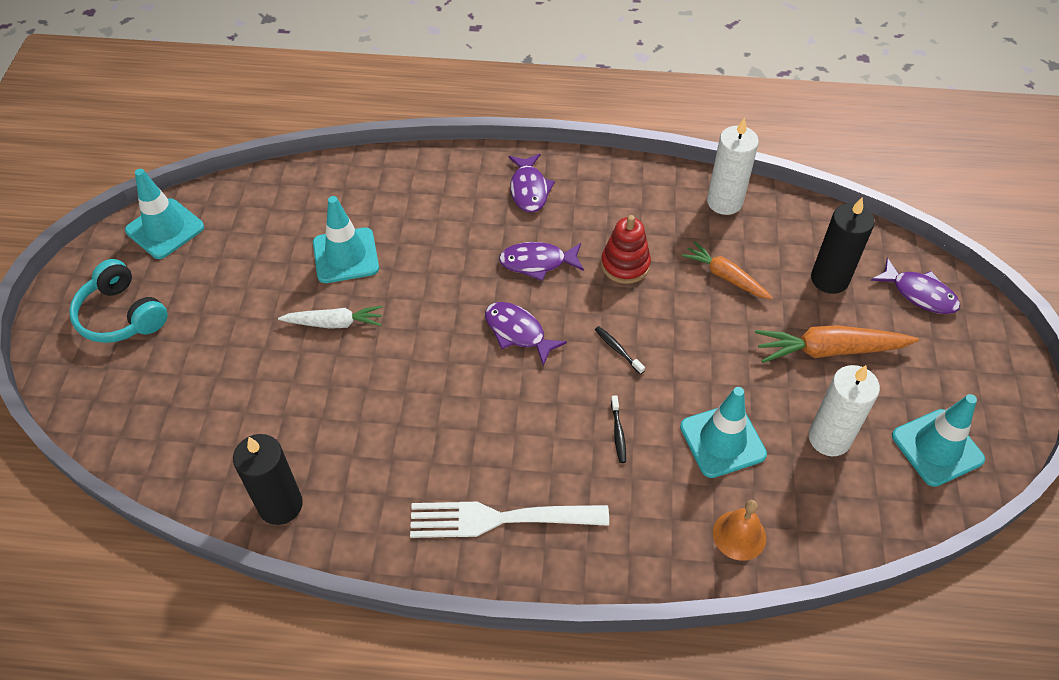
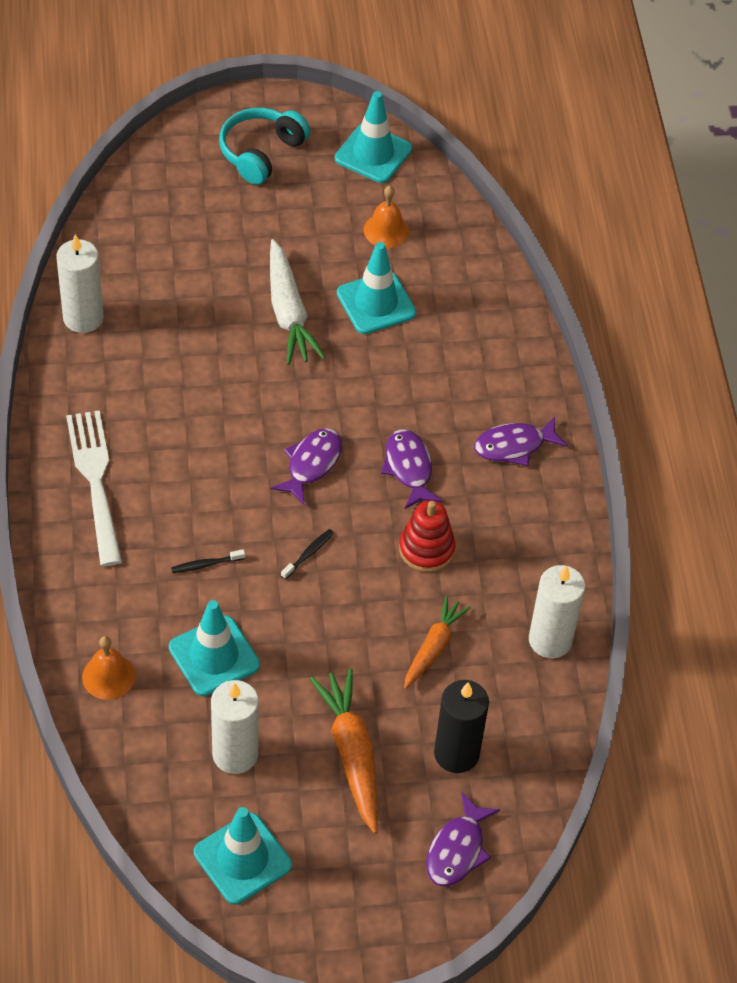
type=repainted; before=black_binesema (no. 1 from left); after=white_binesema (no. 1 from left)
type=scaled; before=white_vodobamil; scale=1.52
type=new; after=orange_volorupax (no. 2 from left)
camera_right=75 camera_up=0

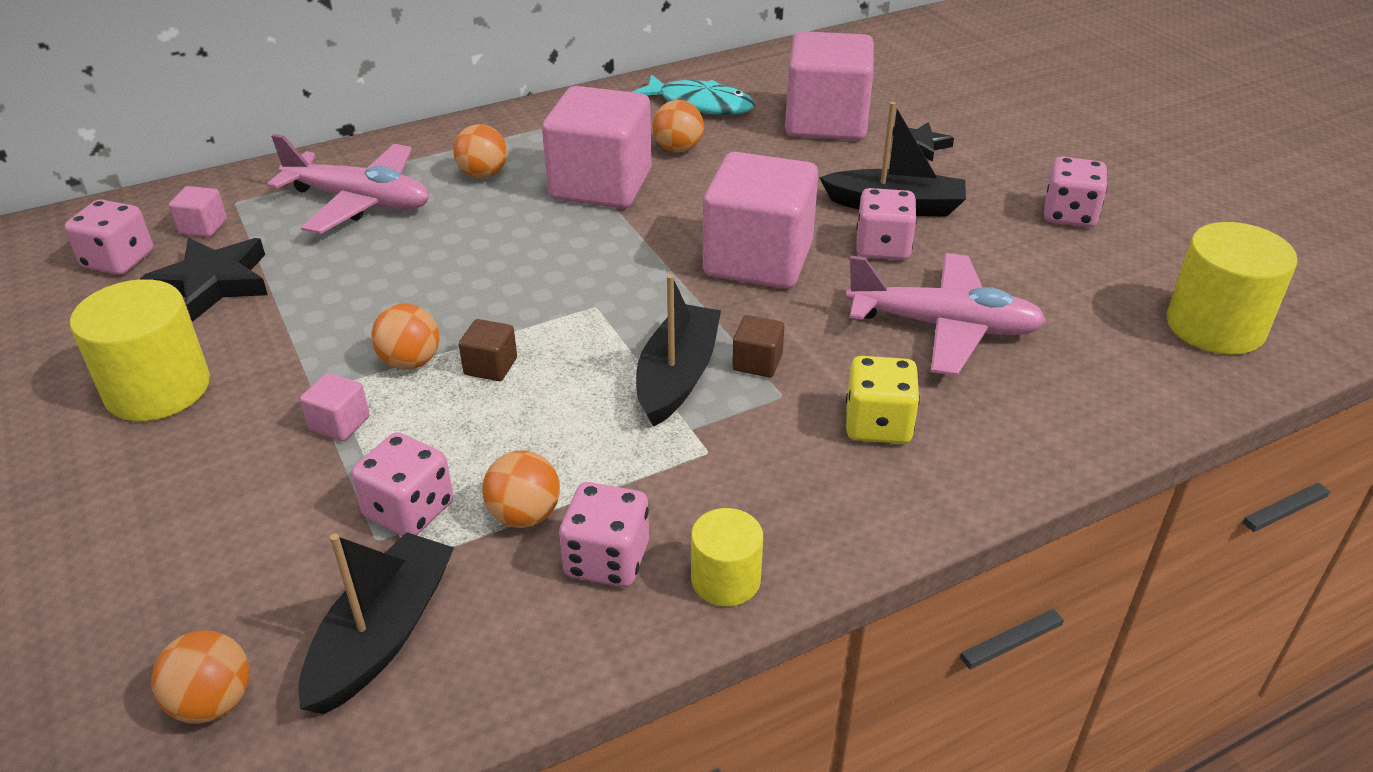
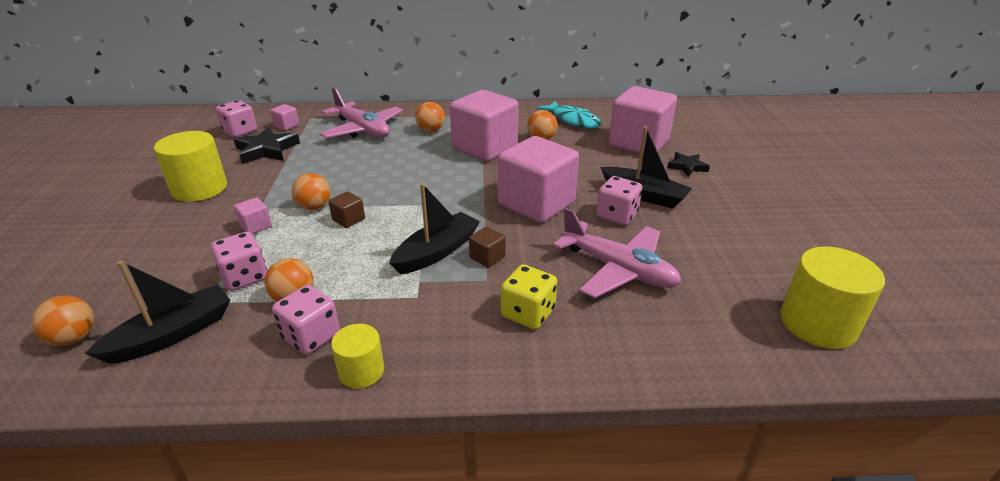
type=gone; before=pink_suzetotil (no. 5 from left)
camera_right=25 camera_up=-5

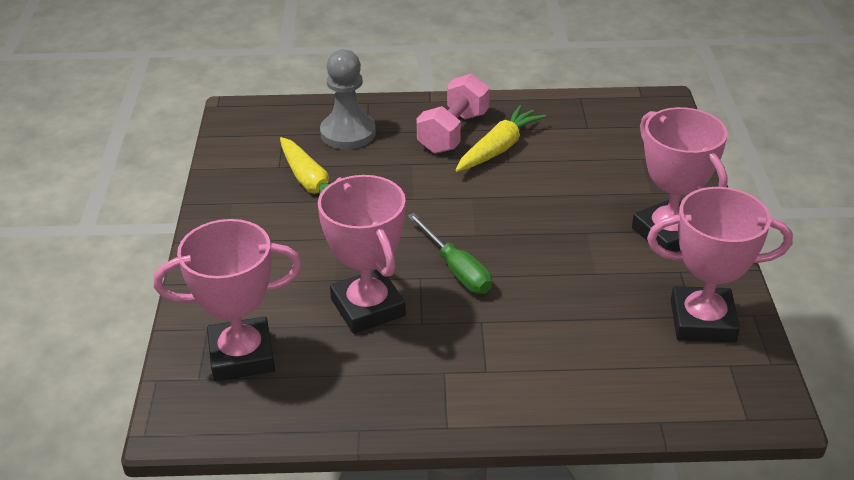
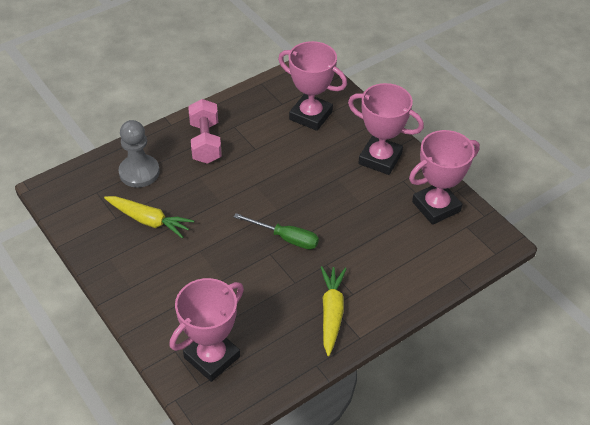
type=shifted; before=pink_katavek (no. 2 from left)
type=shifted; before=yellow_vodobamil (no. 2 from left)
camera_right=-35 camera_up=10

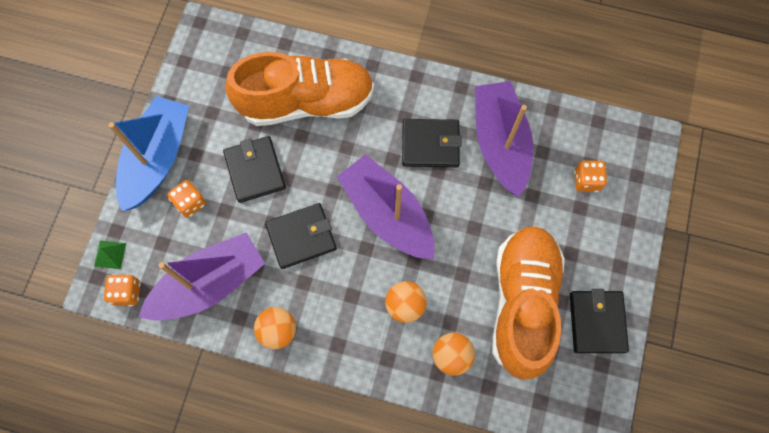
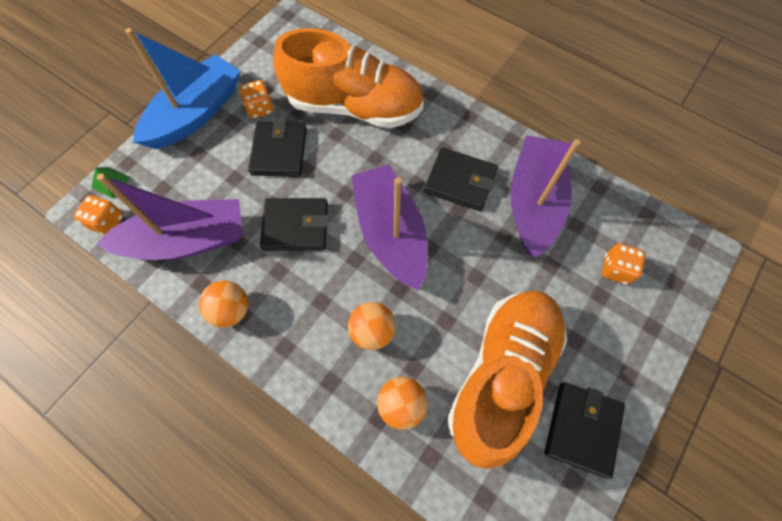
type=shifted; before=orange_suzetotil (no. 2 from left)
camera_right=20 camera_up=-5

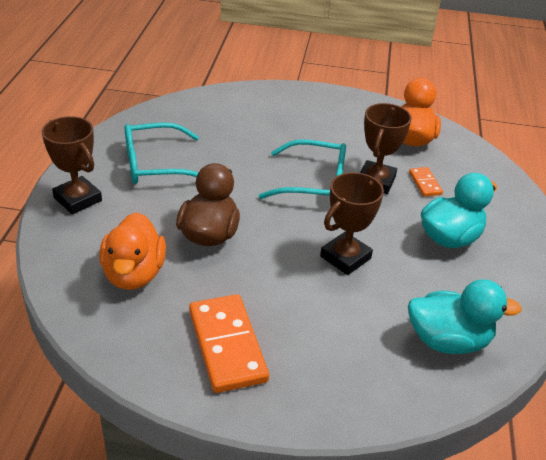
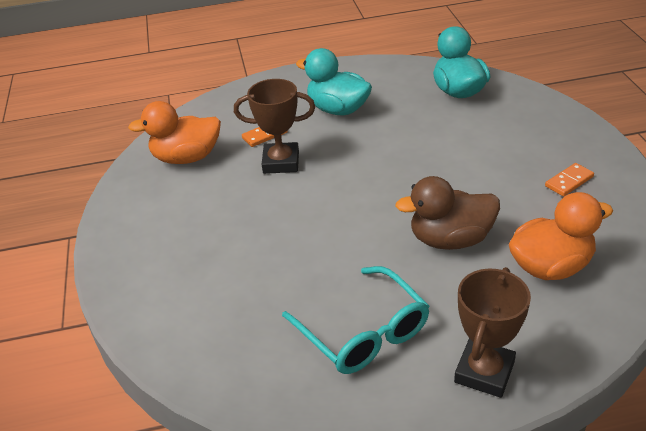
type=scaled; before=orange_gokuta (no. 1 from left in the first image); scale=0.49
type=gone; before=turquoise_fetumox (no. 2 from left)
type=gone; before=brown_katavek (no. 2 from left)
camera_right=-105 camera_up=0

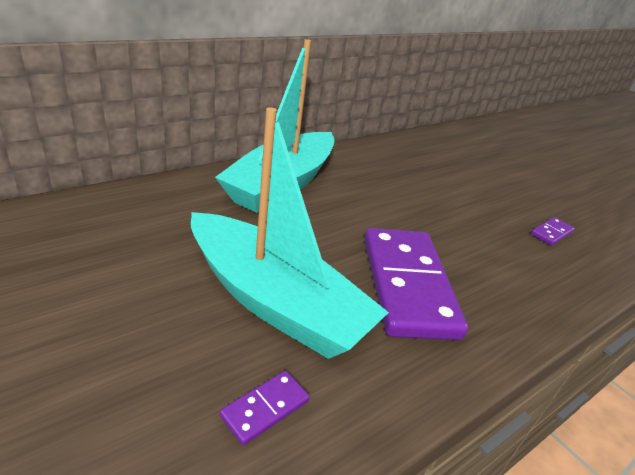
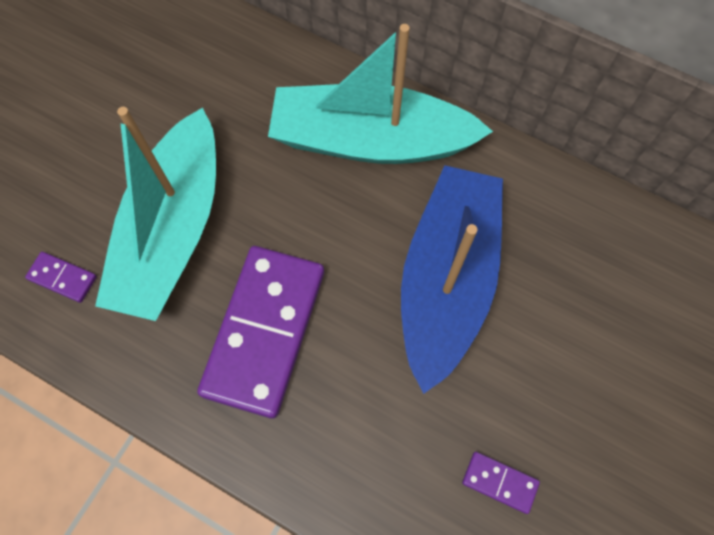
type=rotated; before=purple_gokuta (no. 2 from left); turn=-45
type=new; after=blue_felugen
camera_right=70 camera_up=35

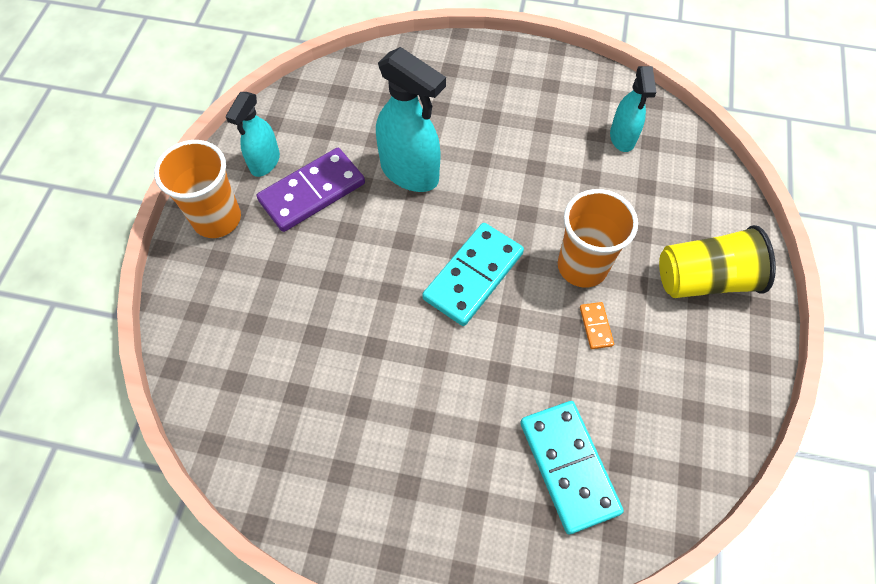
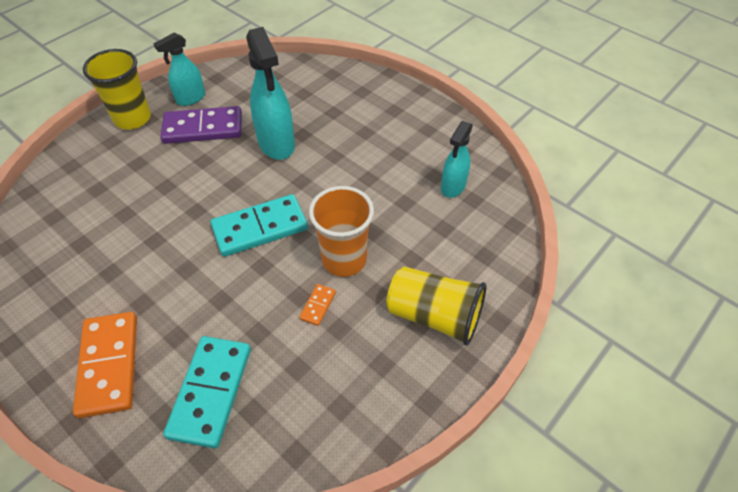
type=repainted; before=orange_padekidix (no. 1 from left); after=yellow_padekidix (no. 1 from left)
type=new; after=orange_gokuta (no. 1 from left)
camera_right=30 camera_up=-10

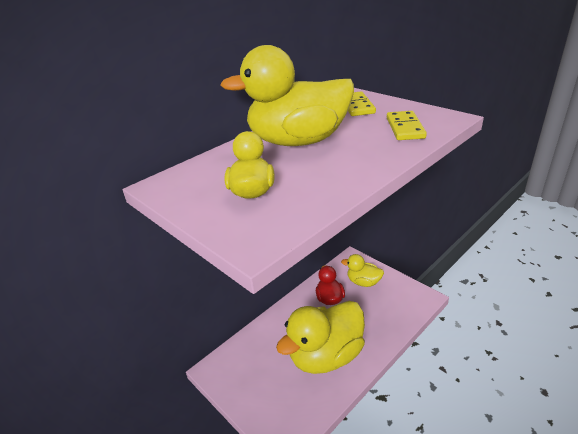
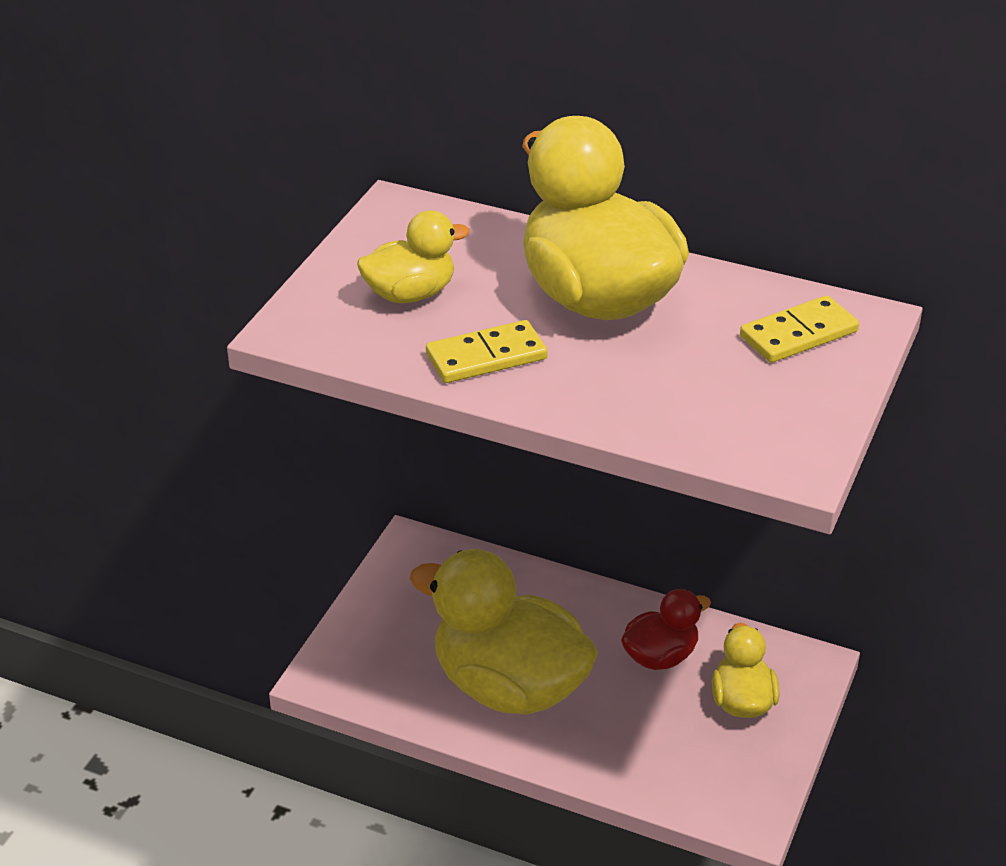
type=shifted; before=yellow_gokuta (no. 2 from left in the first image); after=yellow_gokuta (no. 1 from left)
camera_right=65 camera_up=5

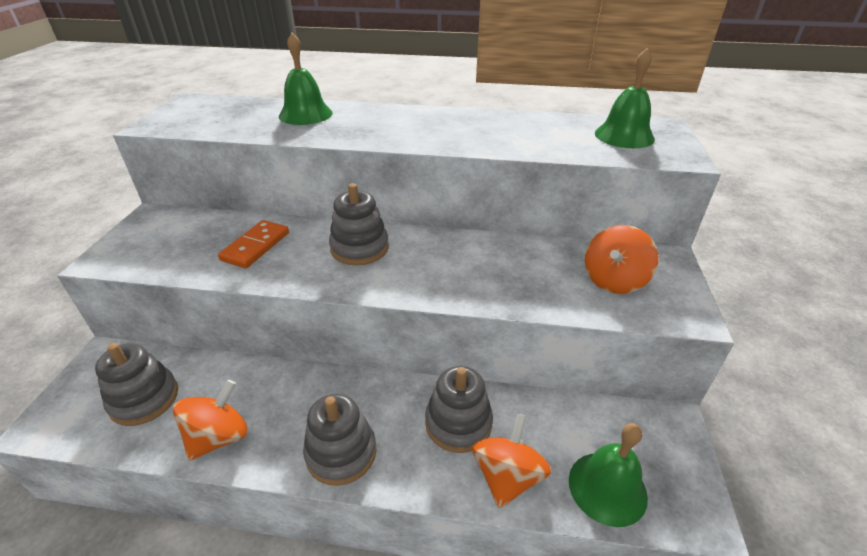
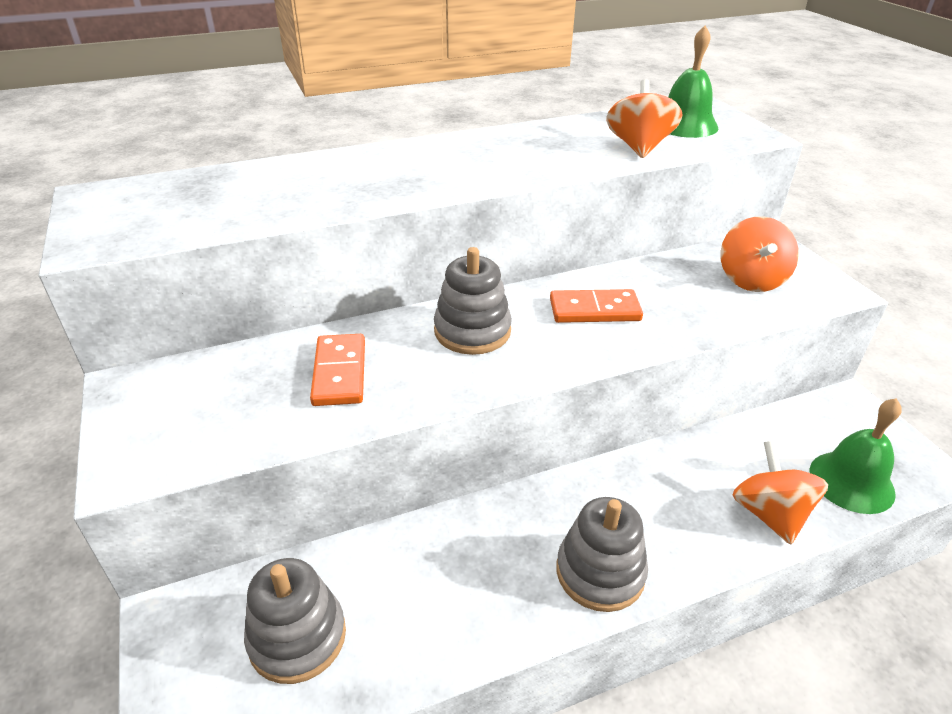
type=shifted; before=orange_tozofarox (no. 1 from left)
type=gone; before=green_volorupax (no. 1 from left)
type=gone; before=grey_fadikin (no. 4 from left)
type=new; after=orange_gokuta (no. 2 from left)
camera_right=-30 camera_up=0

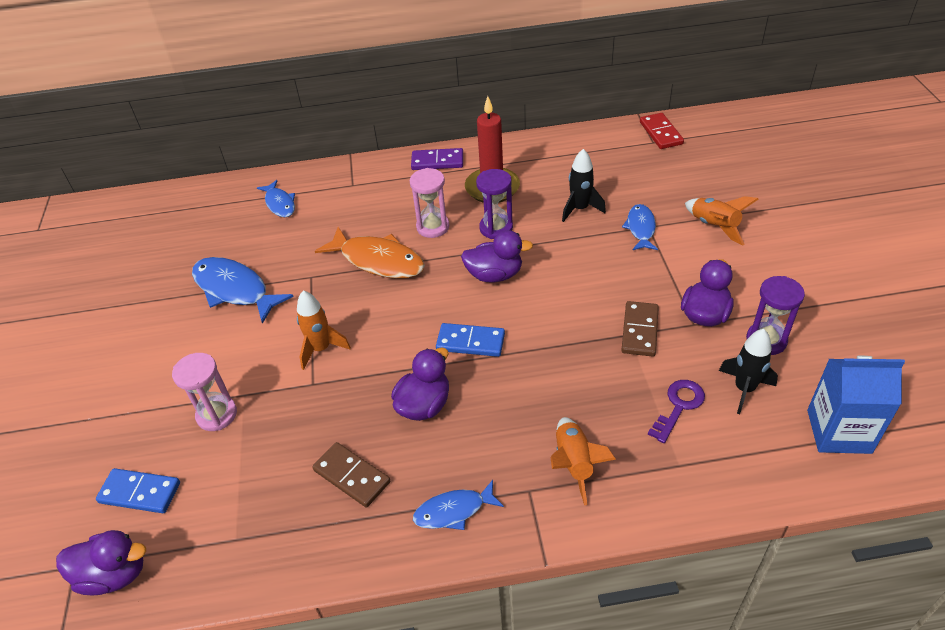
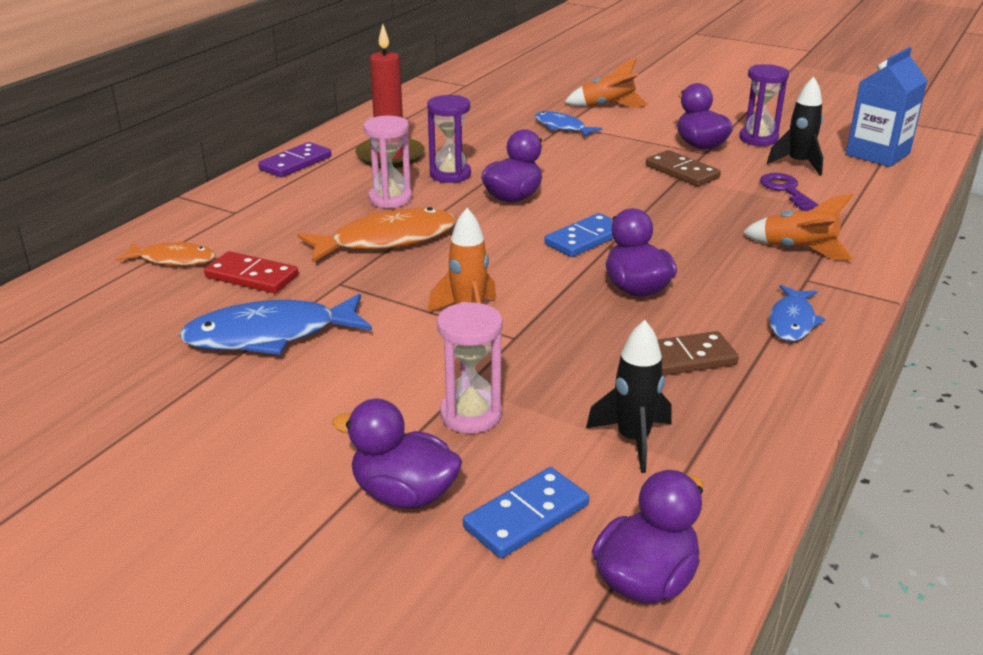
type=repainted; before=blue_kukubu (no. 2 from left); after=orange_kukubu (no. 1 from left)
type=shifted; before=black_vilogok (no. 1 from left)
type=shifted; before=red_gokuta
type=new; after=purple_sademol (no. 1 from left)
camera_right=-55 camera_up=-15

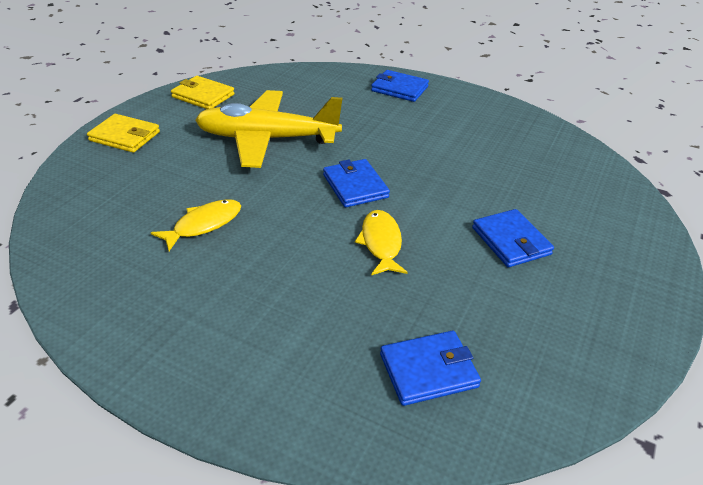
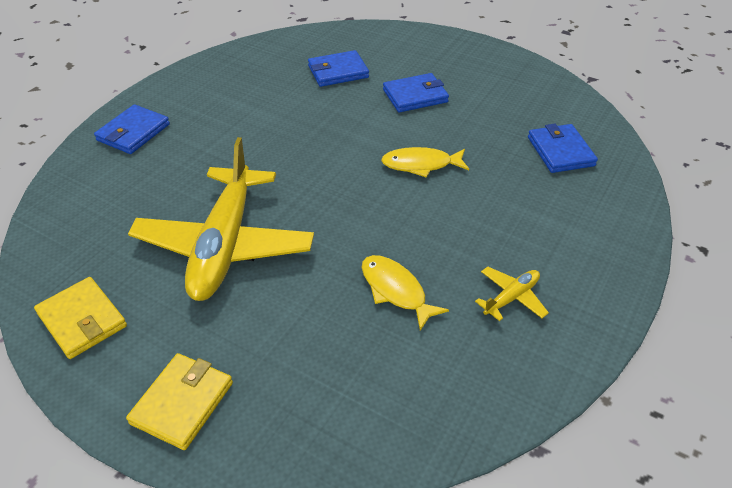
type=rotated; before=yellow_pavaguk (no. 2 from left in the first image); turn=-75
type=shifted; before=blue_pavaguk (no. 1 from left in the first image); after=blue_pavaguk (no. 2 from left)
type=new; after=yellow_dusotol (no. 2 from left)
camera_right=-85 camera_up=5

